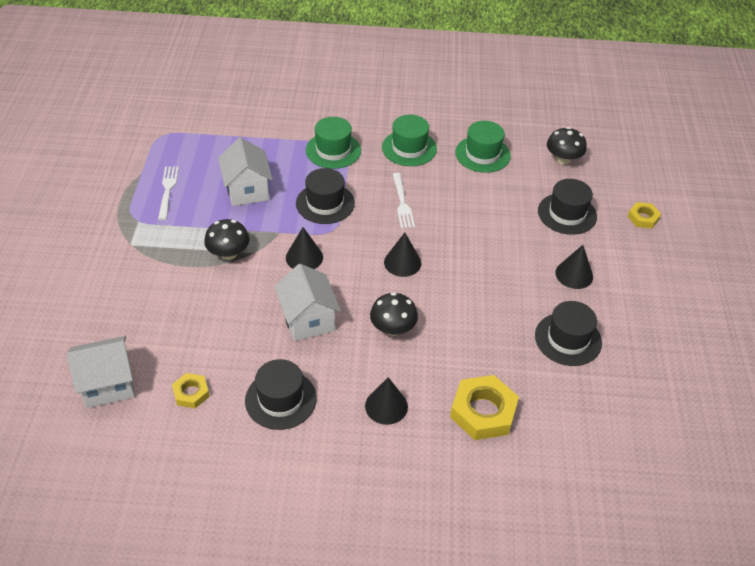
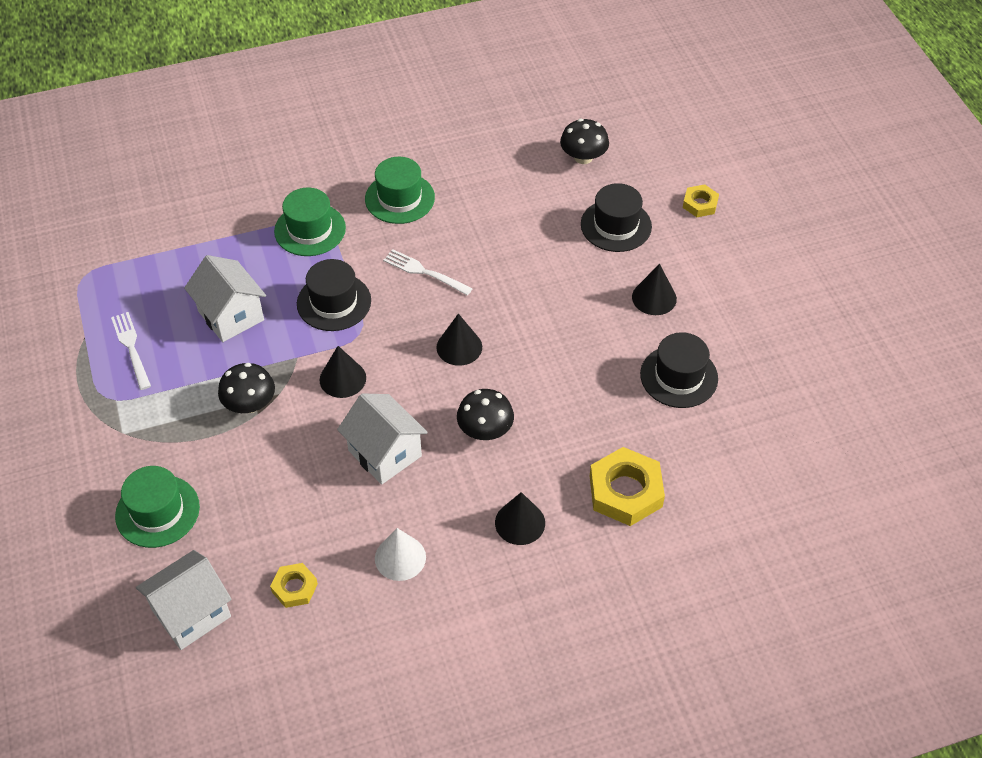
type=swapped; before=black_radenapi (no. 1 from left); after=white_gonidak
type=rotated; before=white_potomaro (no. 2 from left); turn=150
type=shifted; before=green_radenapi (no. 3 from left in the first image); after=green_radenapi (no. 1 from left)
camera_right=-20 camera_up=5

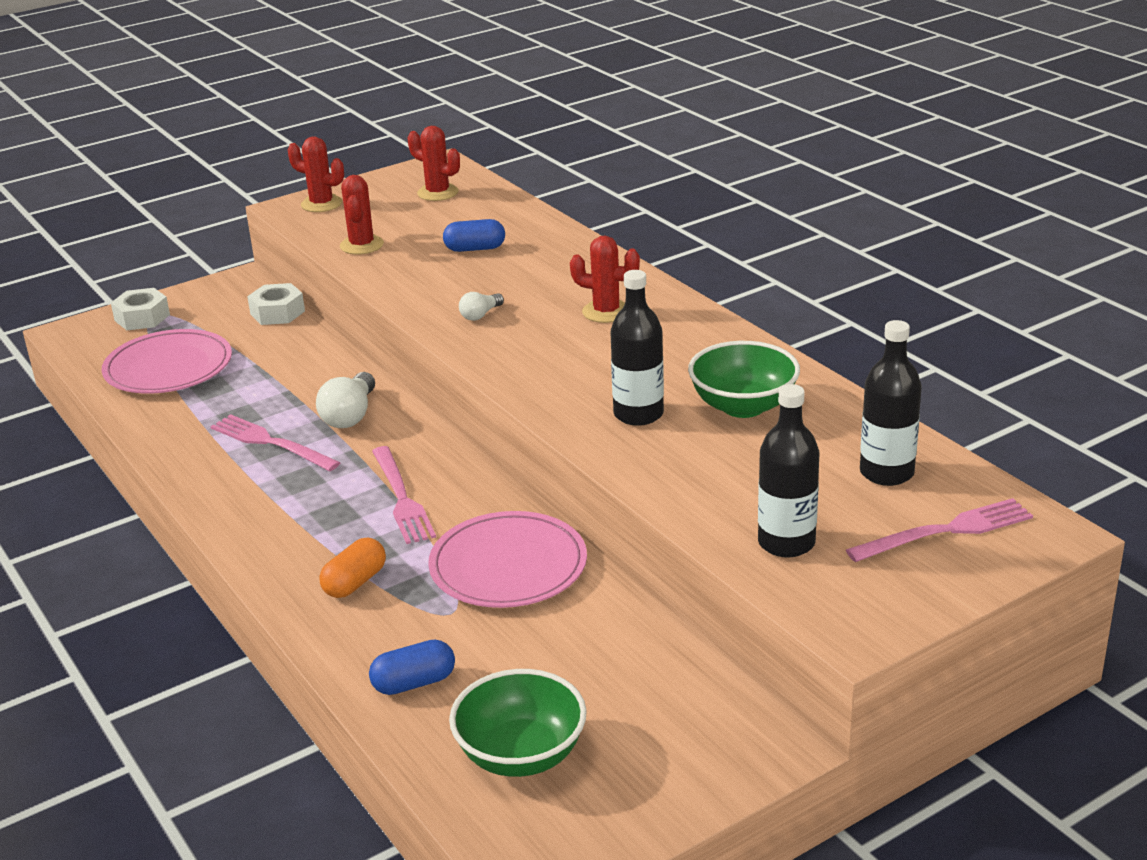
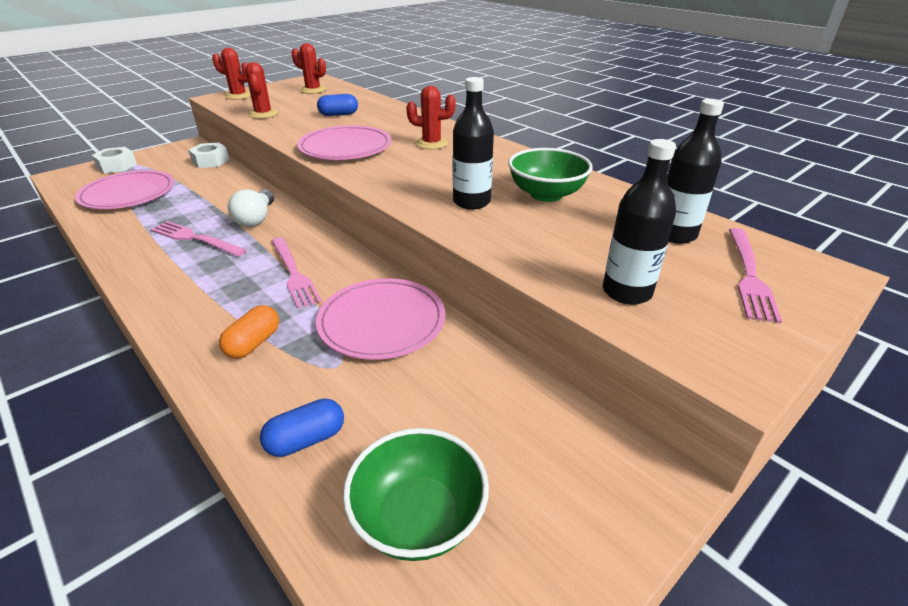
type=swapped; before=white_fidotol (no. 2 from left); after=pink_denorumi (no. 2 from left)
type=rotated; before=pink_potomaro (no. 3 from left); turn=135
camera_right=-10 camera_up=5

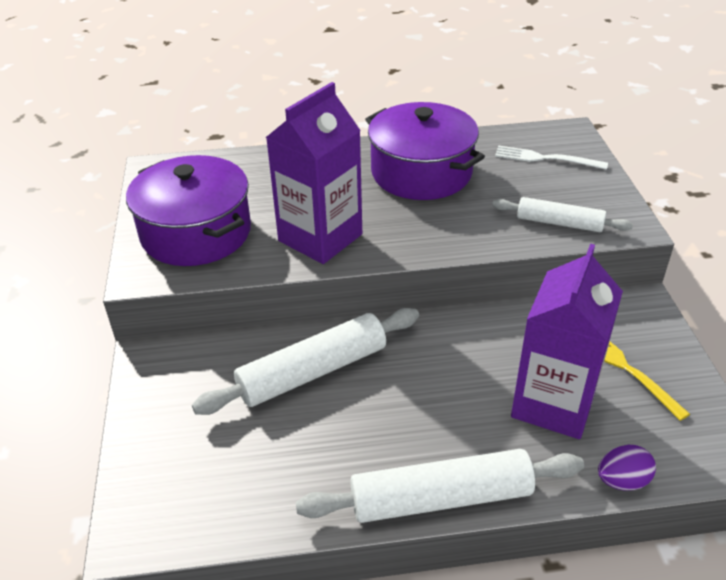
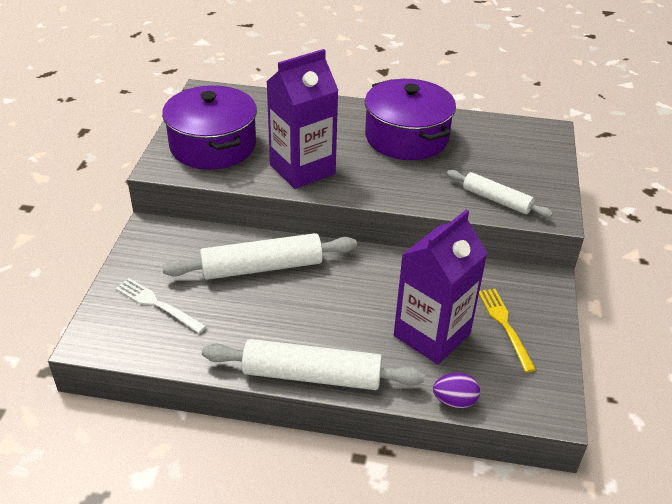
type=shifted; before=white_potomaro
camera_right=15 camera_up=0

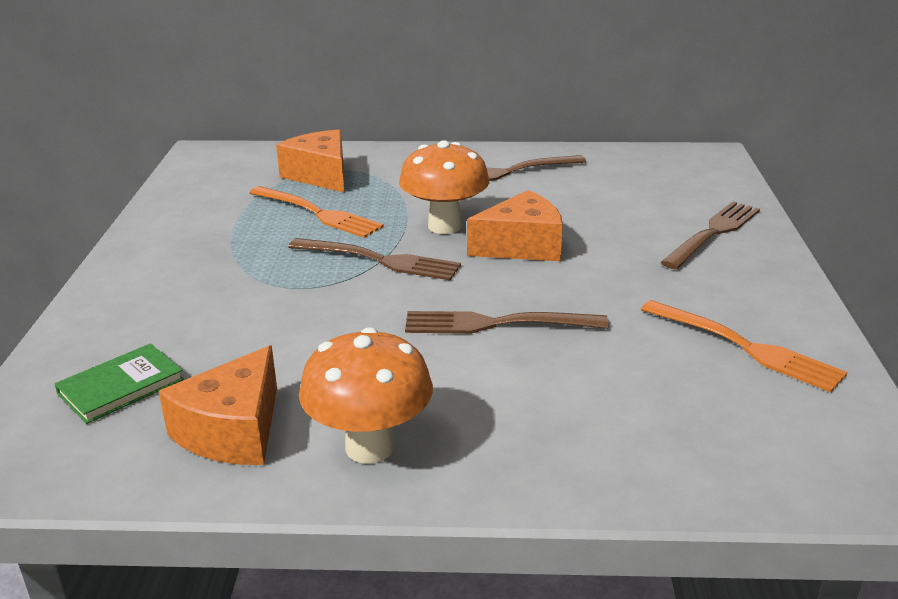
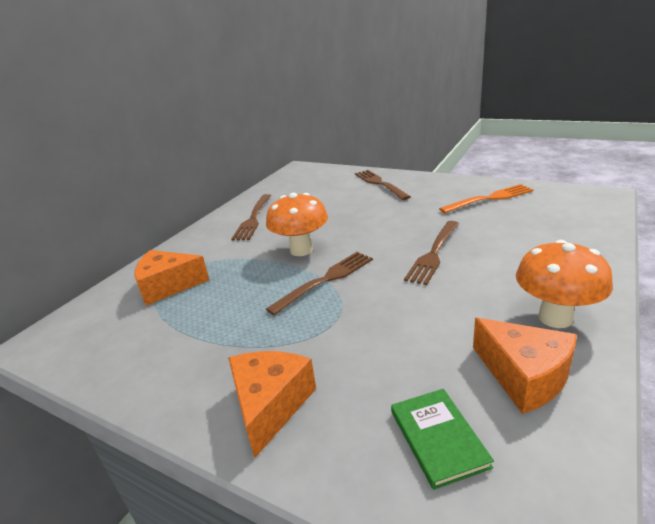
type=gone; before=orange_potomaro (no. 1 from left)
type=shifted; before=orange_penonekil (no. 3 from left in the first image); after=orange_penonekil (no. 2 from left)
camera_right=-60 camera_up=0

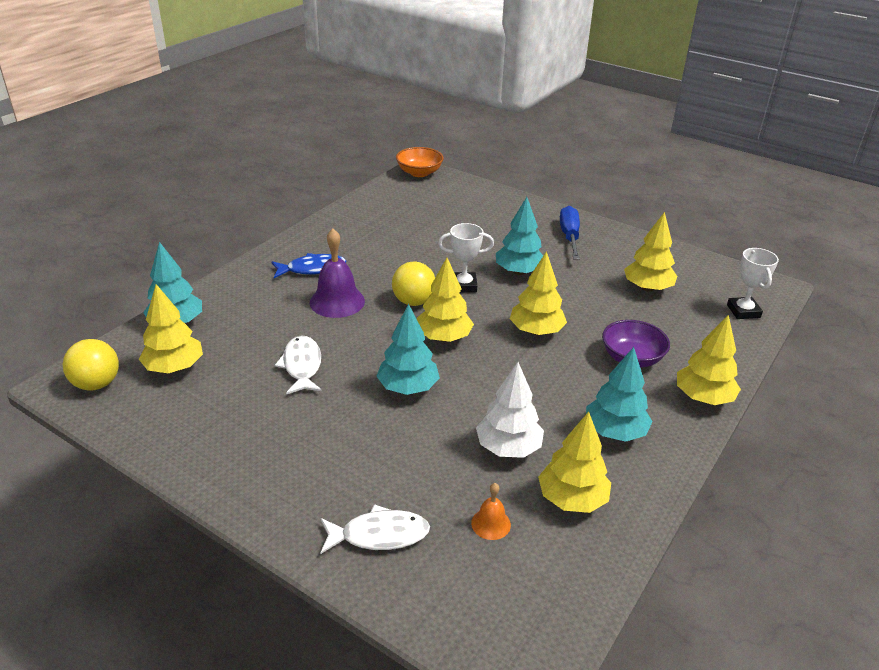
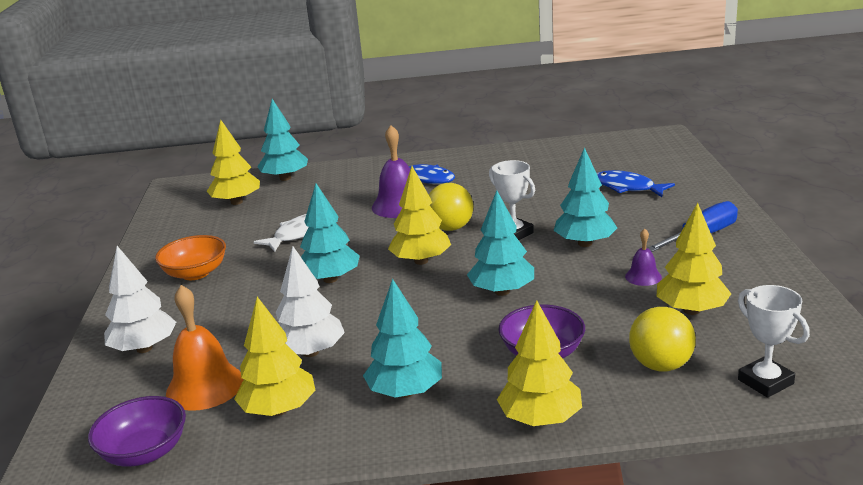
type=shifted; before=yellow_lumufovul (no. 1 from left in the first image); after=yellow_lumufovul (no. 2 from left)
type=swapped; before=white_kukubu (no. 2 from left); after=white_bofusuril (no. 1 from left)
type=shifted; before=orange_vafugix
type=scaled; before=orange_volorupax; scale=1.91
type=repainted; before=yellow_bofusuril (no. 3 from left); after=turquoise_bofusuril (no. 4 from left)
type=rotated; before=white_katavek (no. 2 from left); turn=-75
type=new; after=purple_vafugix (no. 1 from left)
type=new; after=blue_kukubu (no. 2 from left)
type=new; after=purple_volorupax (no. 2 from left)
camera_right=55 camera_up=-10

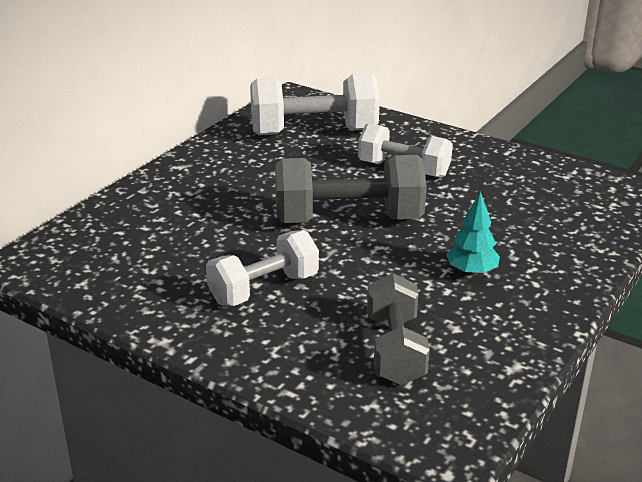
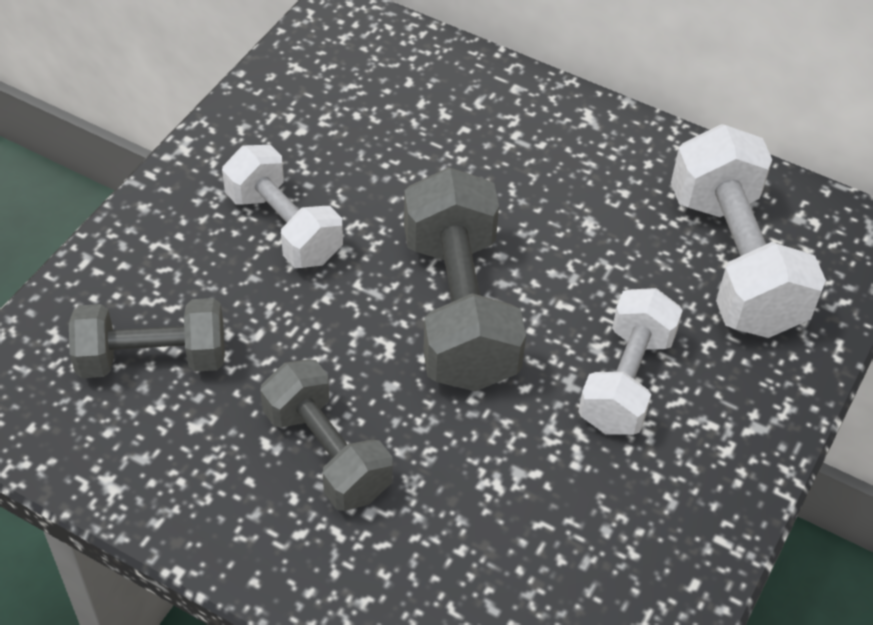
type=swapped; before=turquoise_bofusuril; after=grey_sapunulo (no. 2 from left)
camera_right=85 camera_up=20

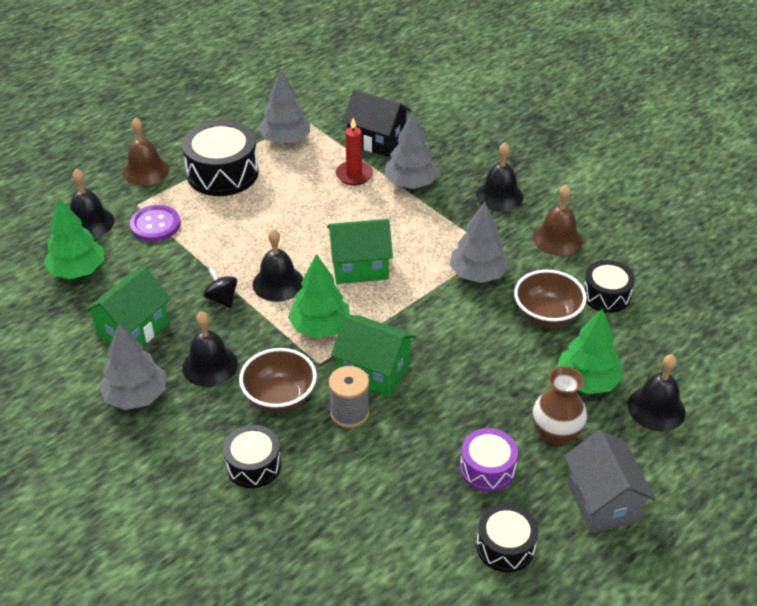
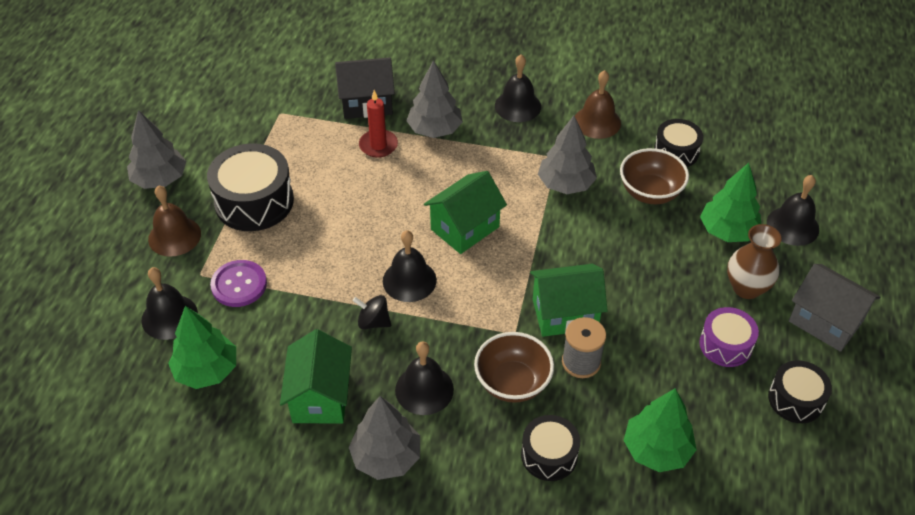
type=shifted; before=grey_bofusuril (no. 2 from left in the first image); after=grey_bofusuril (no. 1 from left)
type=shifted; before=green_bofusuril (no. 2 from left)
camera_right=-35 camera_up=5

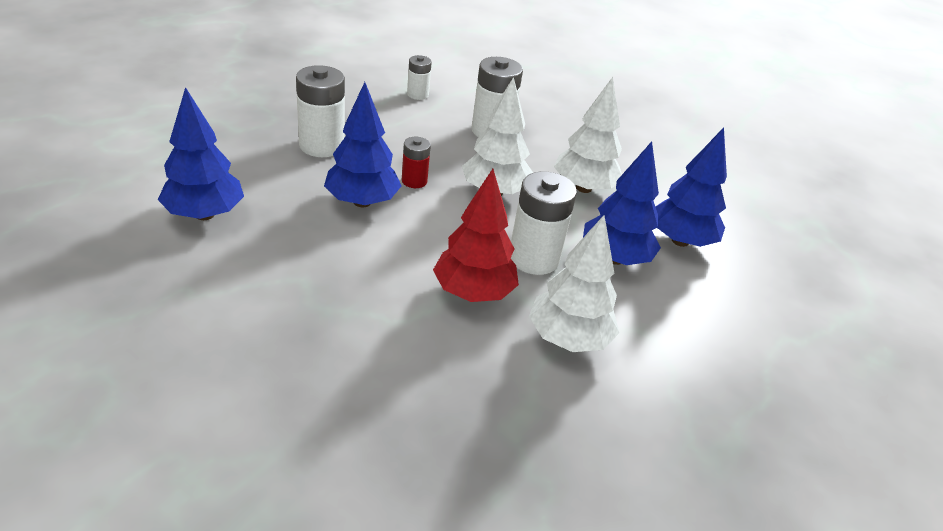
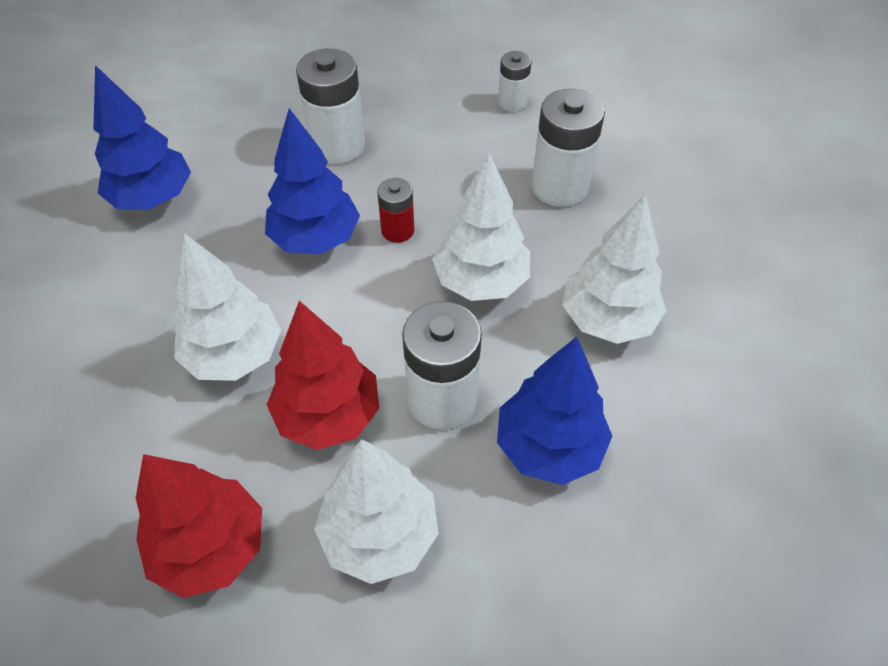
type=gone; before=blue_bofusuril (no. 4 from left)
type=new; after=red_bofusuril (no. 1 from left)
type=new; after=white_bofusuril (no. 1 from left)
camera_right=40 camera_up=15

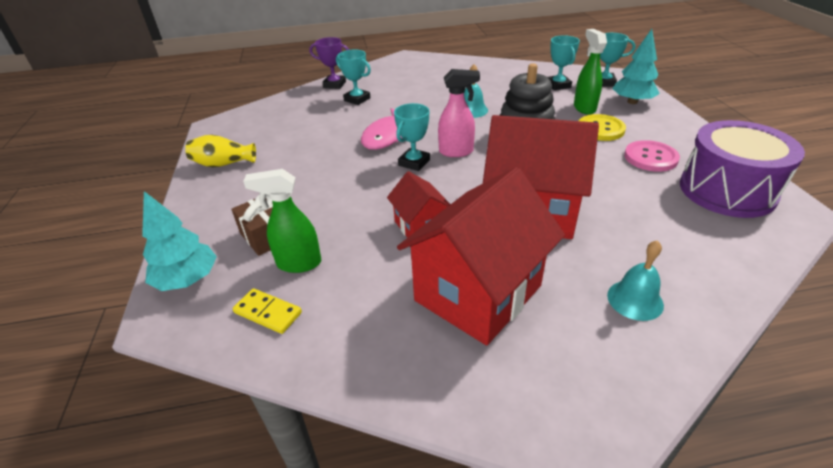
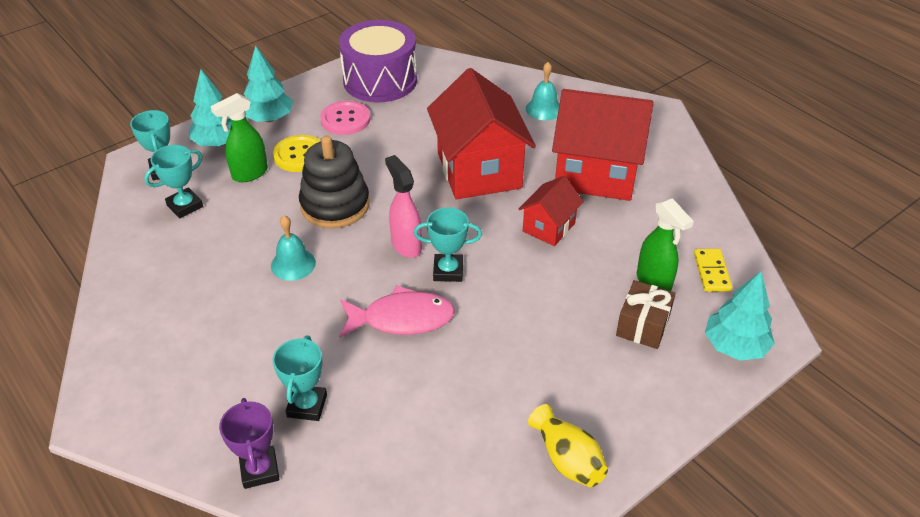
type=new; after=turquoise_bofusuril (no. 2 from left)
camera_right=-120 camera_up=5

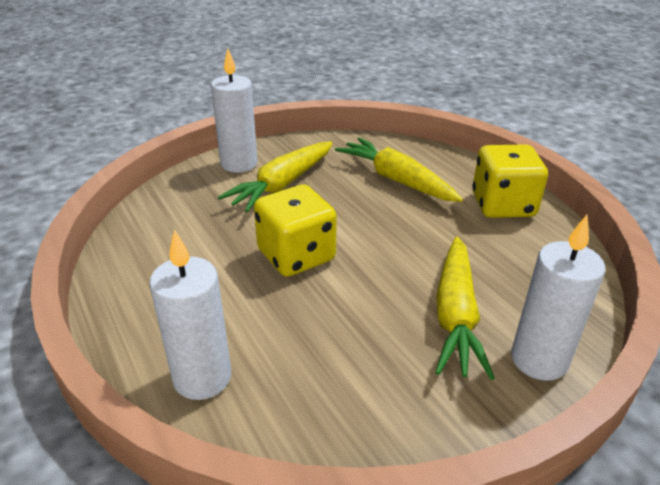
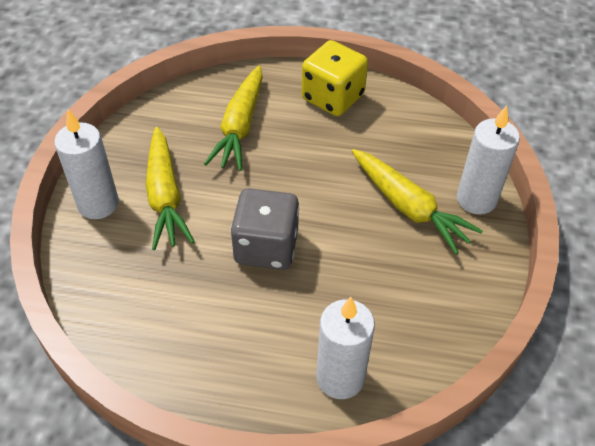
type=repainted; before=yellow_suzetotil (no. 1 from left); after=grey_suzetotil
type=rotated; before=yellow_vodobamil (no. 2 from left); turn=-75
camera_right=-50 camera_up=15

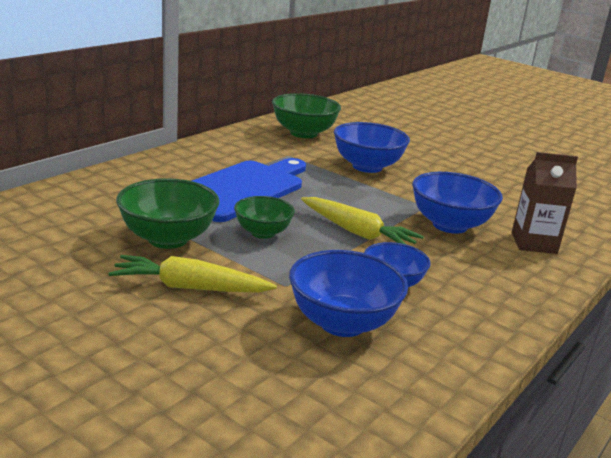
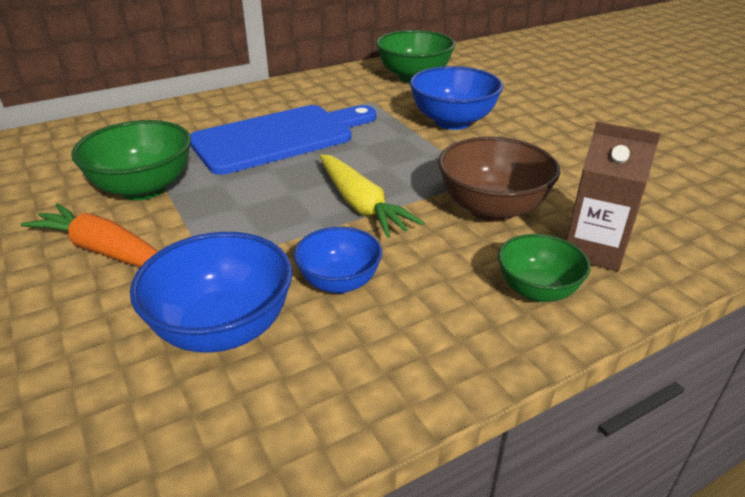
type=repainted; before=yellow_vodobamil (no. 1 from left); after=orange_vodobamil
type=shifted; before=green_vafugix (no. 2 from left in the first image); after=green_vafugix (no. 3 from left)
type=repainted; before=blue_vafugix (no. 4 from left); after=brown_vafugix
camera_right=25 camera_up=10

